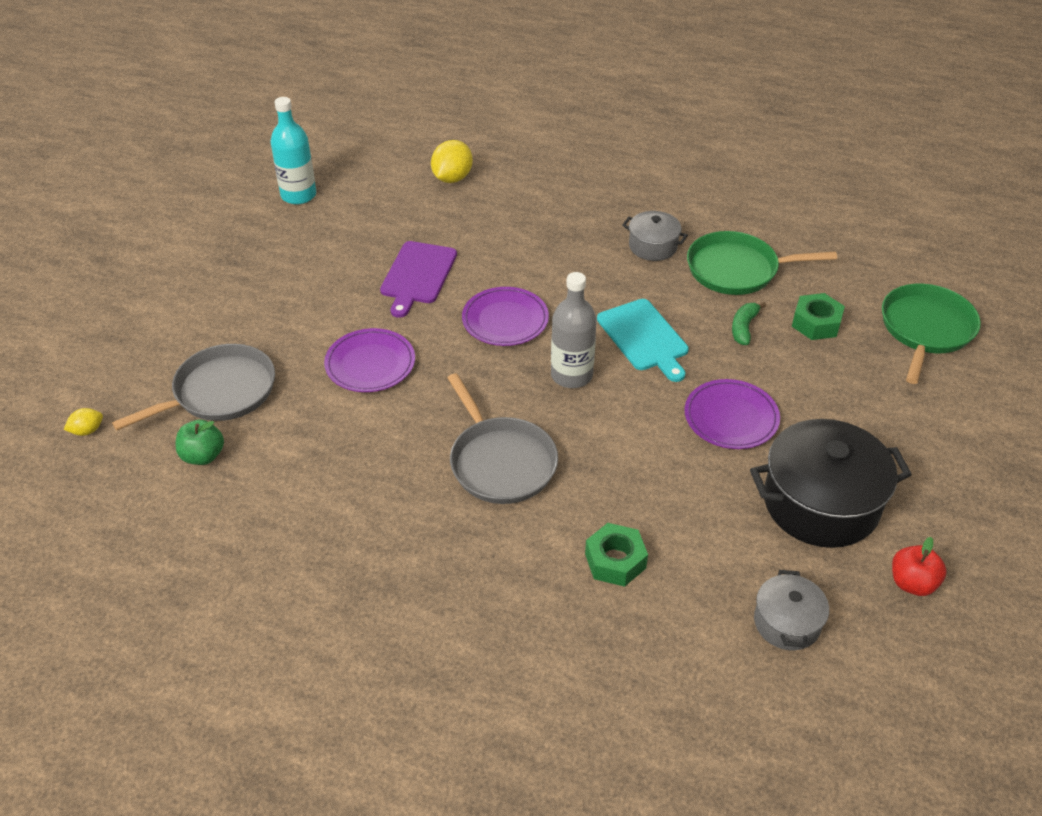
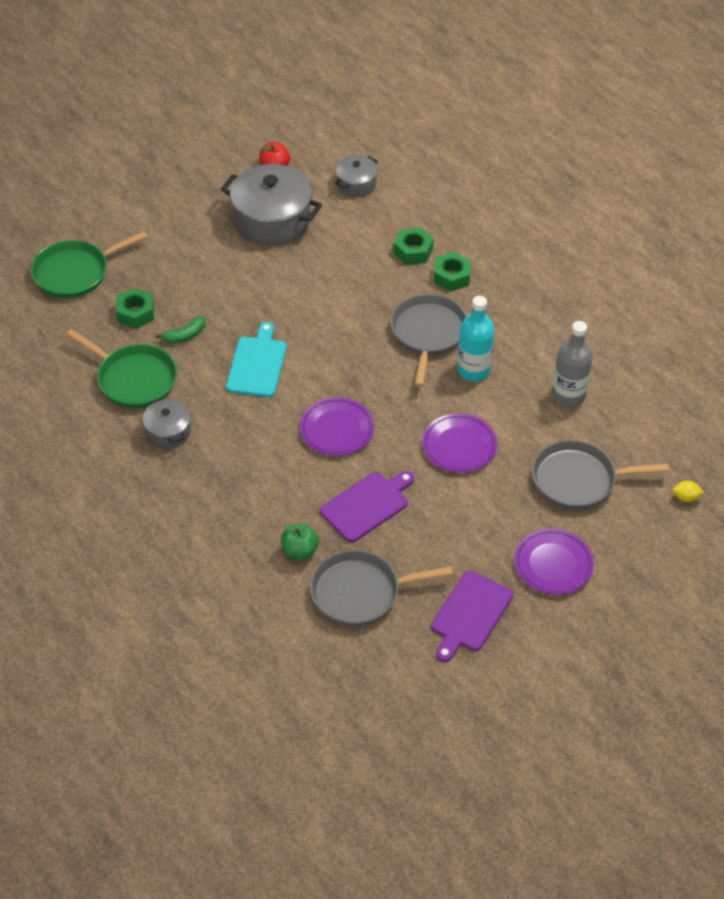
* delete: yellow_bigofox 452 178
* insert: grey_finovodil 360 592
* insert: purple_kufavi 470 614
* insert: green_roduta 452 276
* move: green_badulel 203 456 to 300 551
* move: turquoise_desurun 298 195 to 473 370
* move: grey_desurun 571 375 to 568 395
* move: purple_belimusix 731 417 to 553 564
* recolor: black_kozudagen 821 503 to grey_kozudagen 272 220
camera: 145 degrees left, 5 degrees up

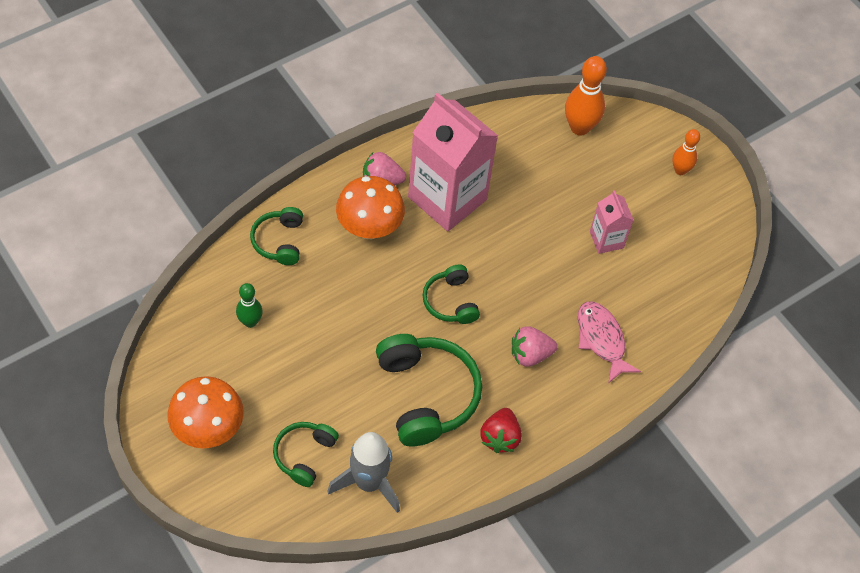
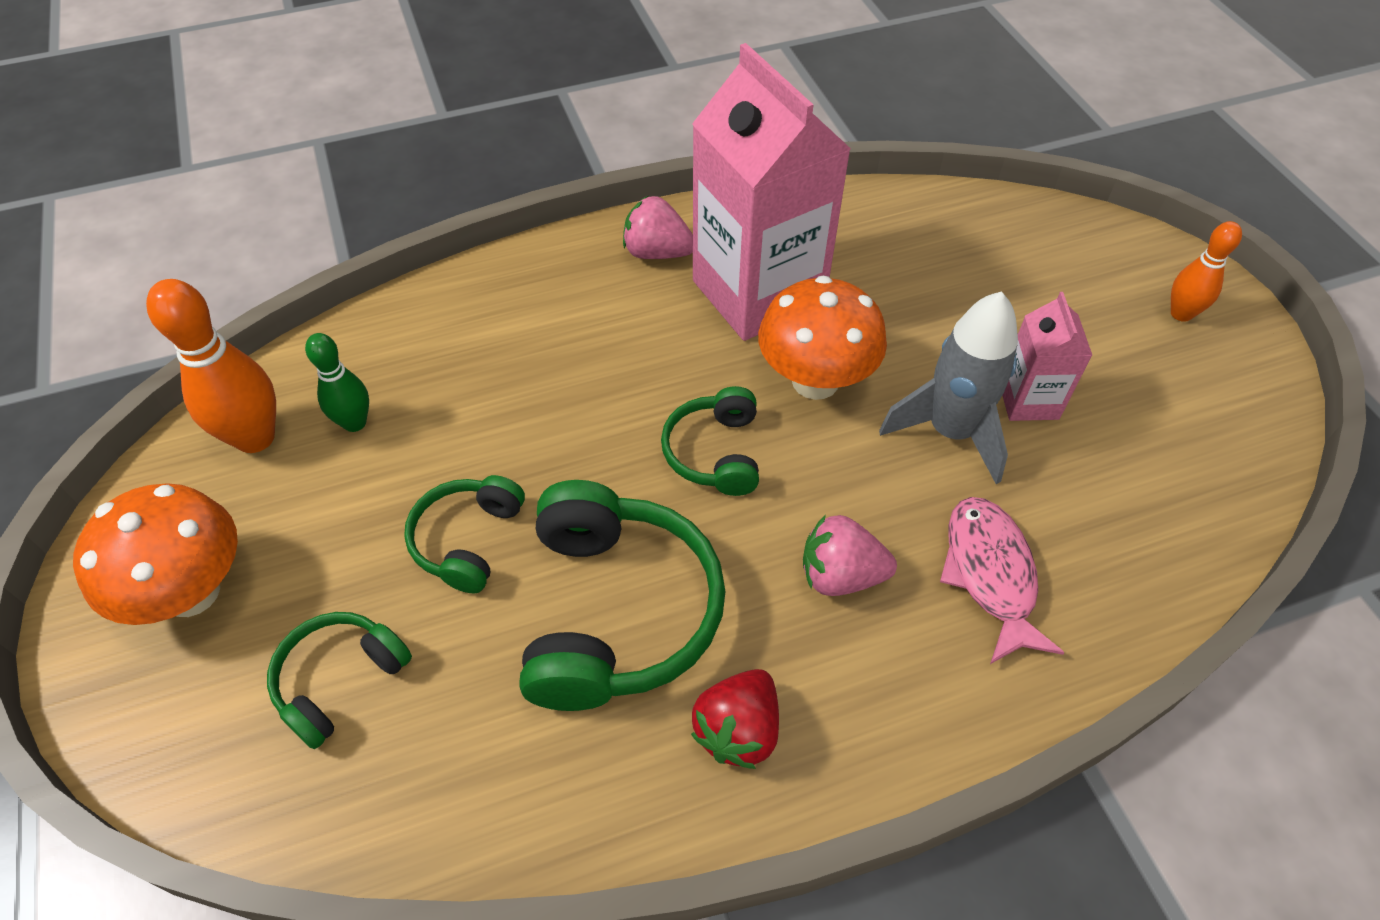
* move: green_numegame 279 241 to 467 540
* move: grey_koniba 368 483 to 950 432
* move: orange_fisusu 369 228 to 815 381
* move: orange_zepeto 579 127 to 255 438
camera: 20 degrees right, 5 degrees down

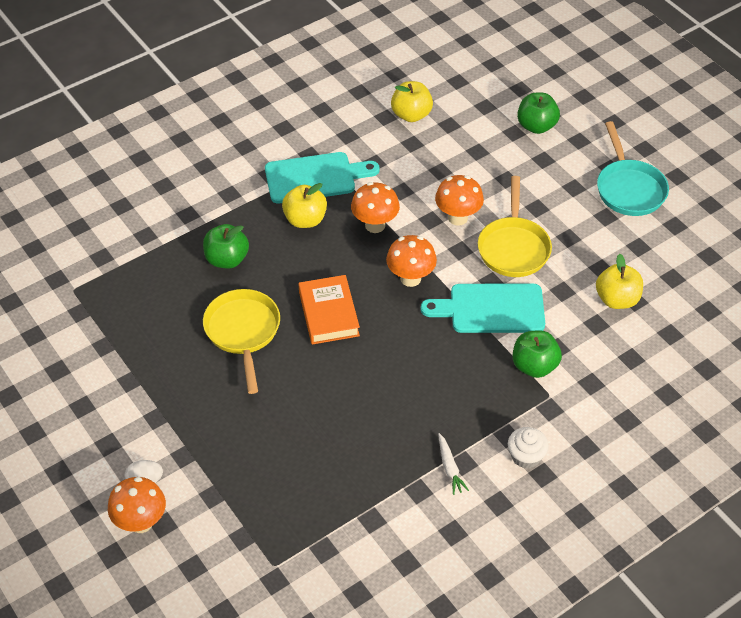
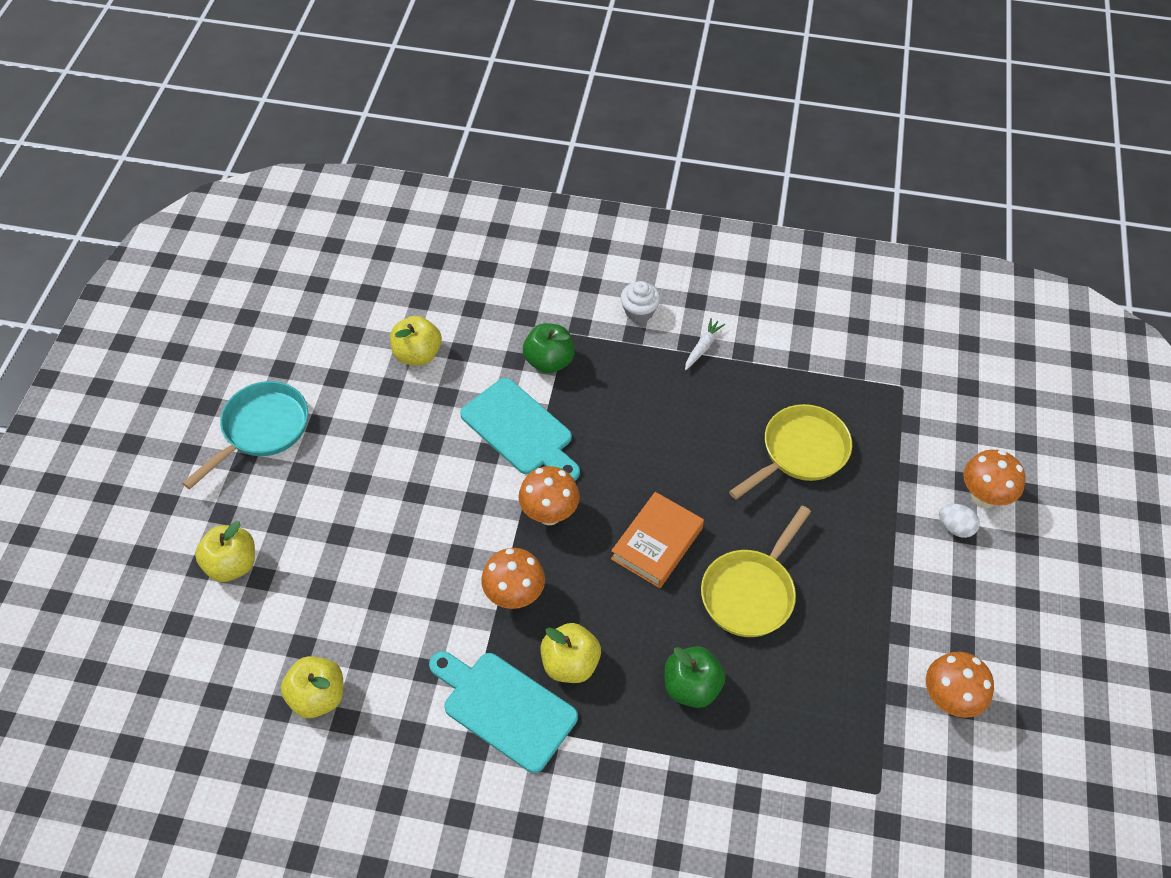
* move: orange_fisusu 457 218 to 948 699
* move: yellow_finovodil 513 247 to 800 452
* recolor: green_badulel 536 126 to yellow_badulel 232 564
camera: 135 degrees left, 5 degrees up

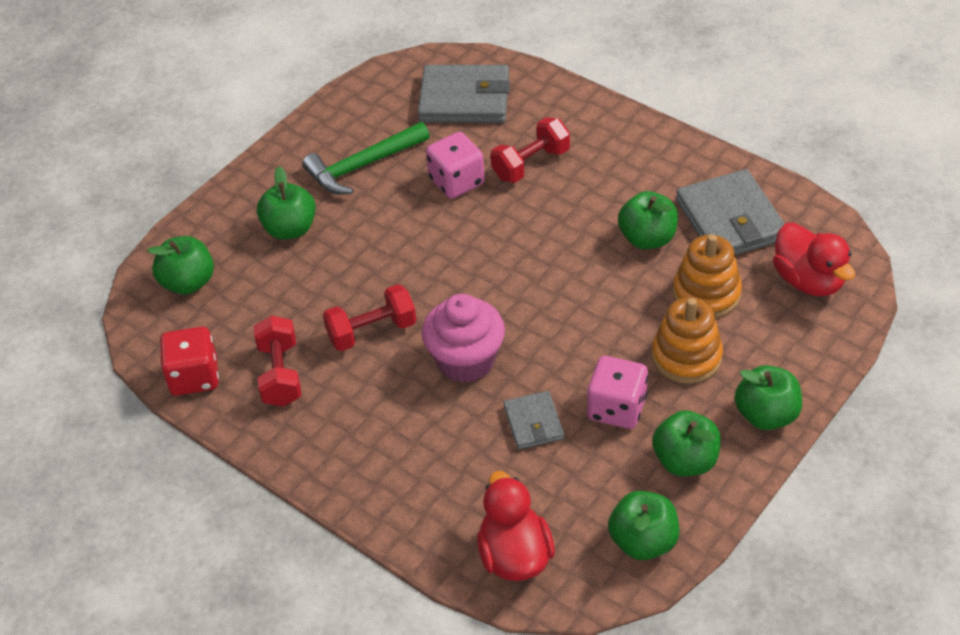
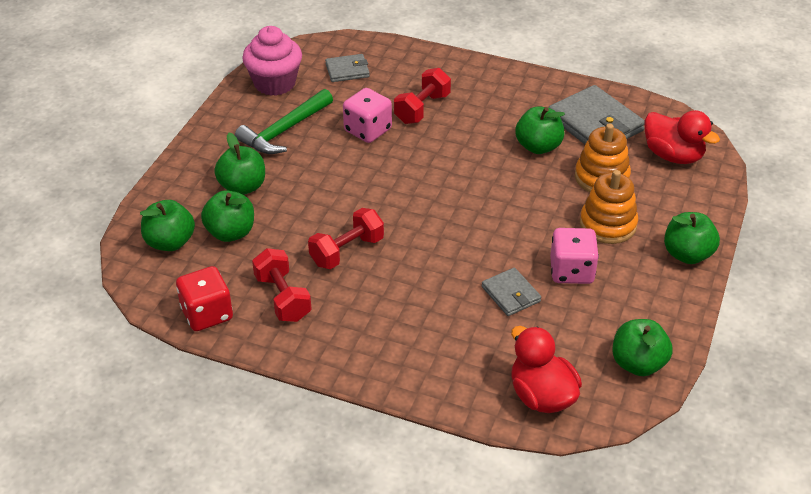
* move: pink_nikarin 466 360 to 275 83
* move: green_badulel 685 461 to 231 232
* resize: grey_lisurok 464 99 = 347 70 x0.54
camera: 20 degrees left, 5 degrees down

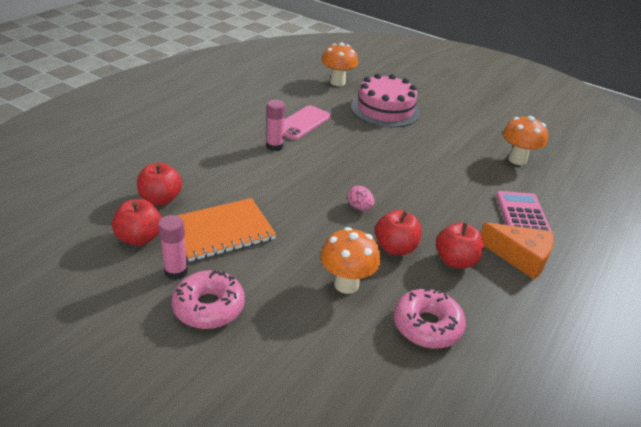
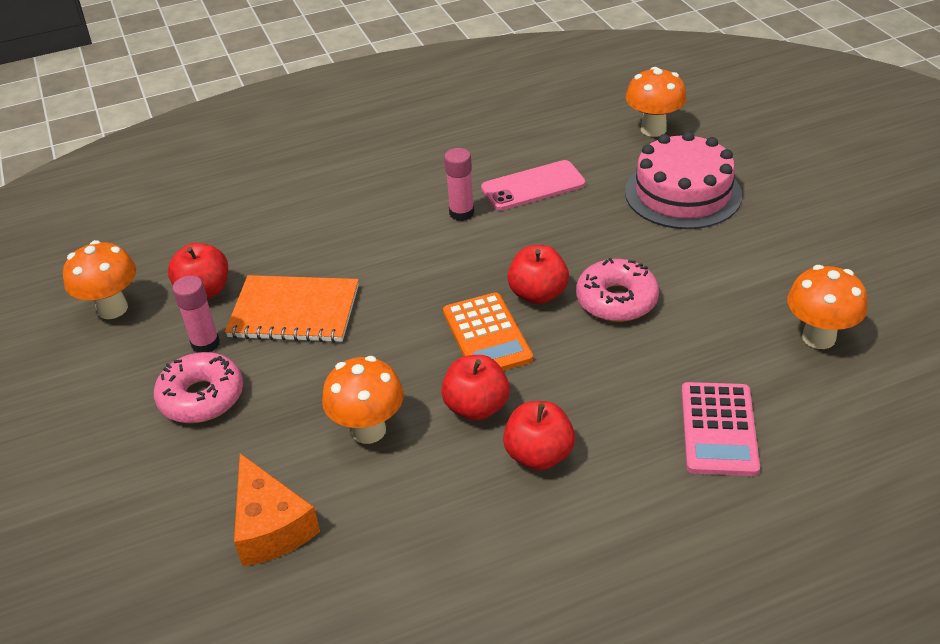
* insert: orange_fisusu 112 309
* move: red_badulel 160 199 to 538 294
* move: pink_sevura 427 326 to 616 300
* move: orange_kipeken 520 257 to 271 526
* replace: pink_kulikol 359 207 to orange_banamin 487 335
* rotate: pink_banamin 522 216 = 718 429 150 degrees clockwise
camera: 40 degrees right, 5 degrees up

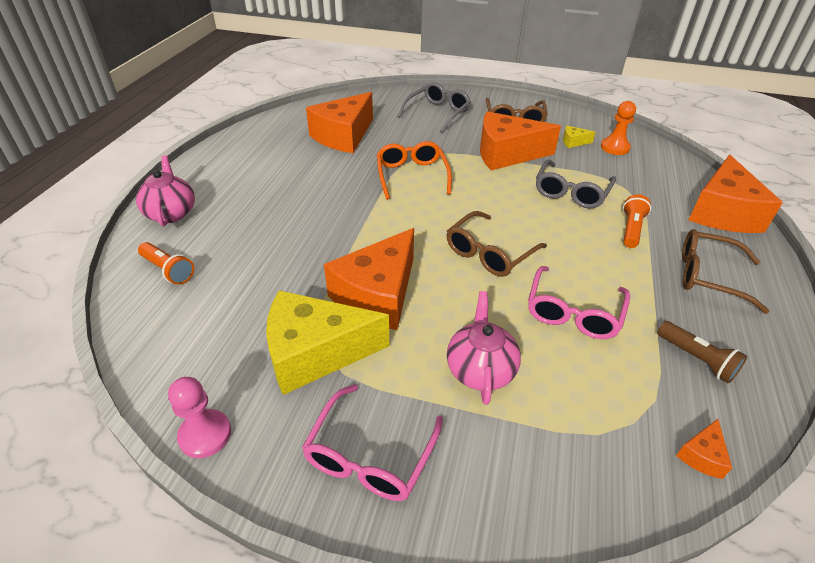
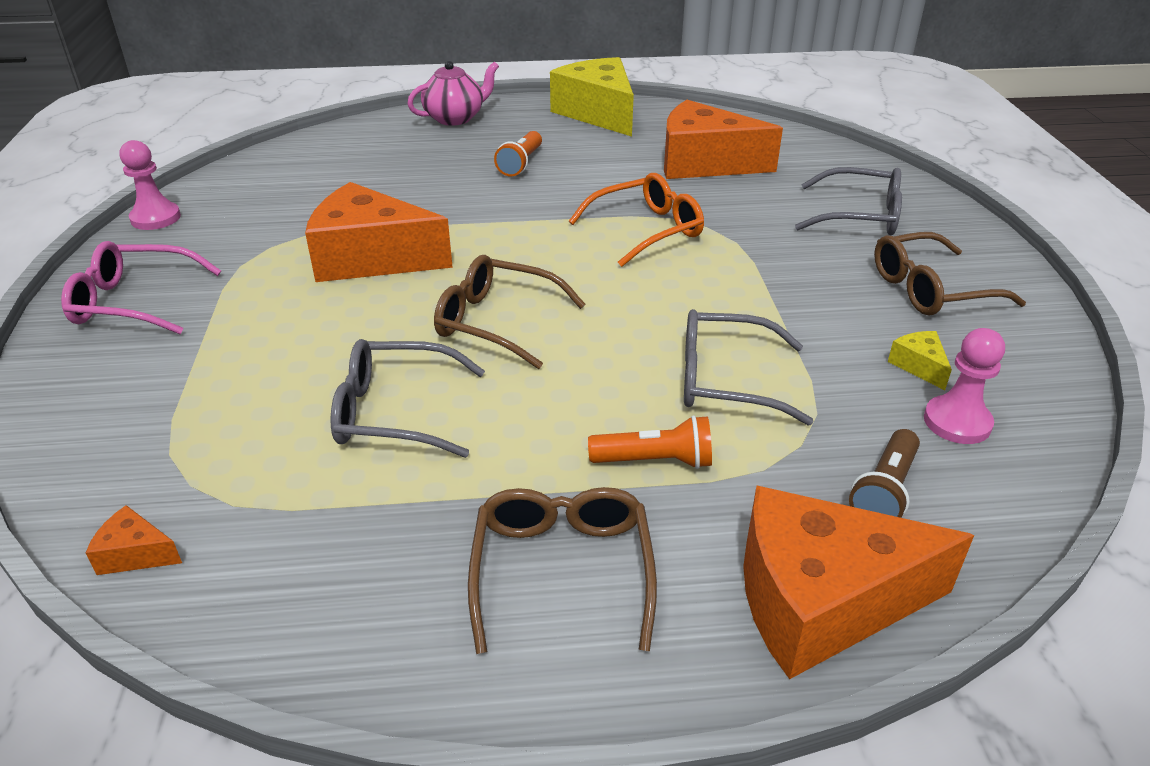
* delete: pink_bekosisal 480 370
* delete: orange_kipeken 506 154
* move: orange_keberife 168 270 to 520 164
* move: yellow_kipeken 315 353 to 598 113
* move: brown_keberife 697 359 to 884 491
* recolor: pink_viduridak 573 312 to grey_viduridak 396 412
* recolor: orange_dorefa 614 147 to pink_dorefa 957 422
camera: 70 degrees right, 5 degrees down

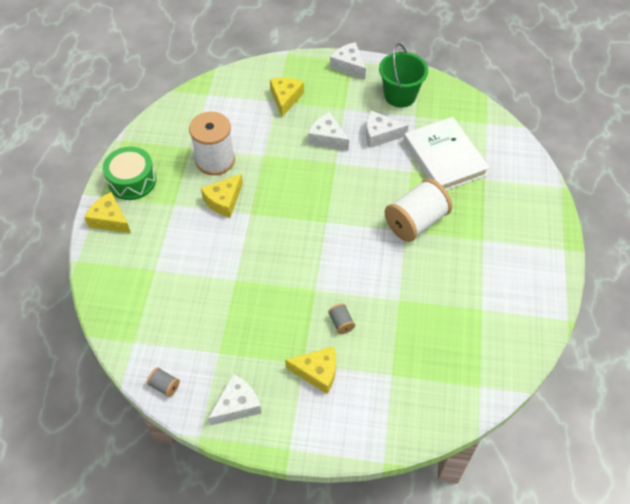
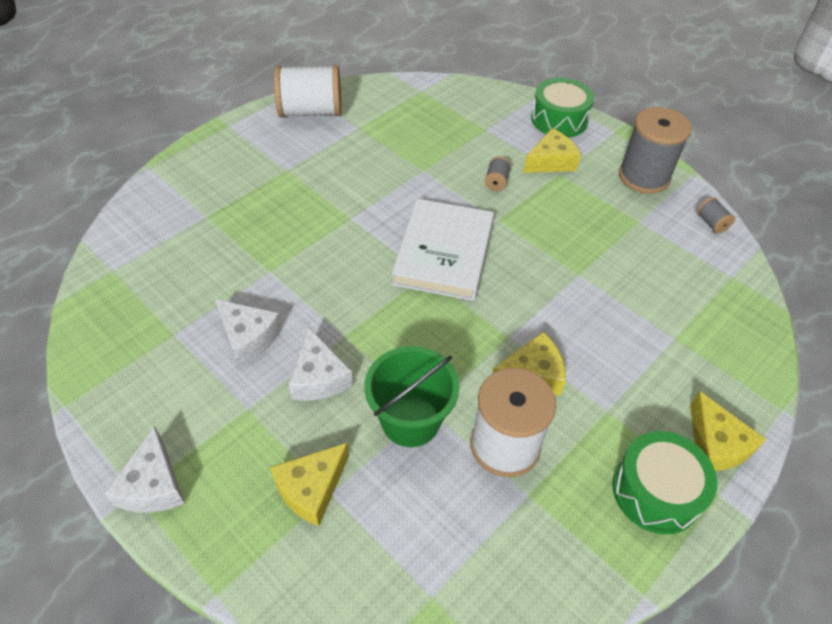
* insert: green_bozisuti 559 119
* move: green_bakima 400 96 to 410 420
* move: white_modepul 416 222 to 310 111
* move: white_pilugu 444 158 to 443 253
* replace: white_kipeken 237 405 to grey_modepul 644 177
* rotate: yellow_kipeken 317 372 = 551 162 105 degrees clockwise
camera: 145 degrees left, 5 degrees down

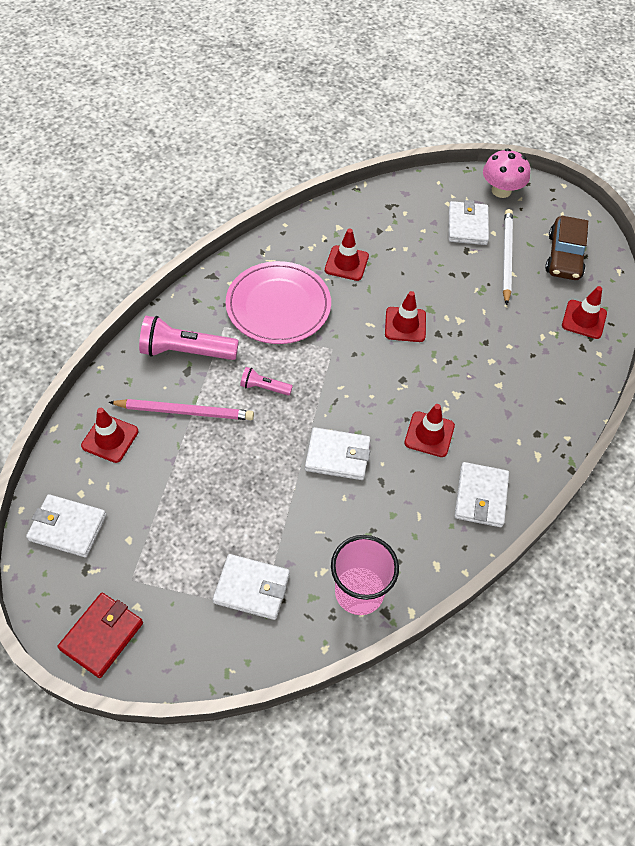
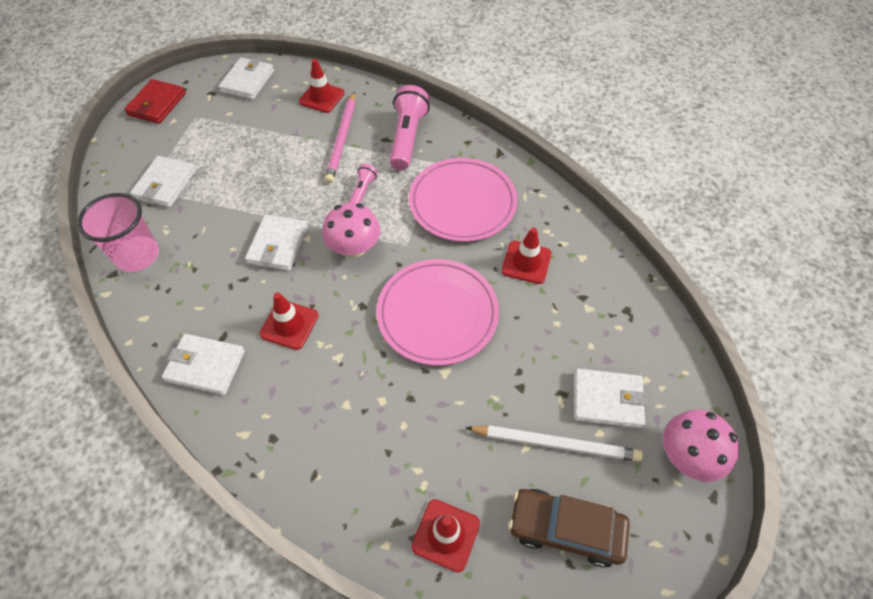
* insert: pink_fisusu 354 247
* replace: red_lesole 405 324 to pink_belimusix 437 313
* rotate: red_lisurok 102 636 = 157 104 75 degrees clockwise
camera: 95 degrees right, 0 degrees up

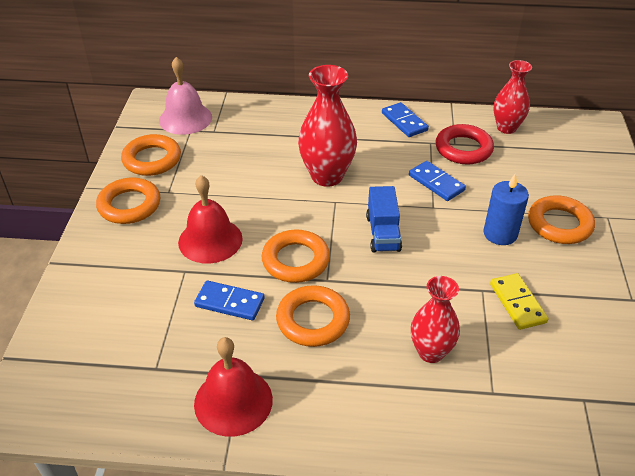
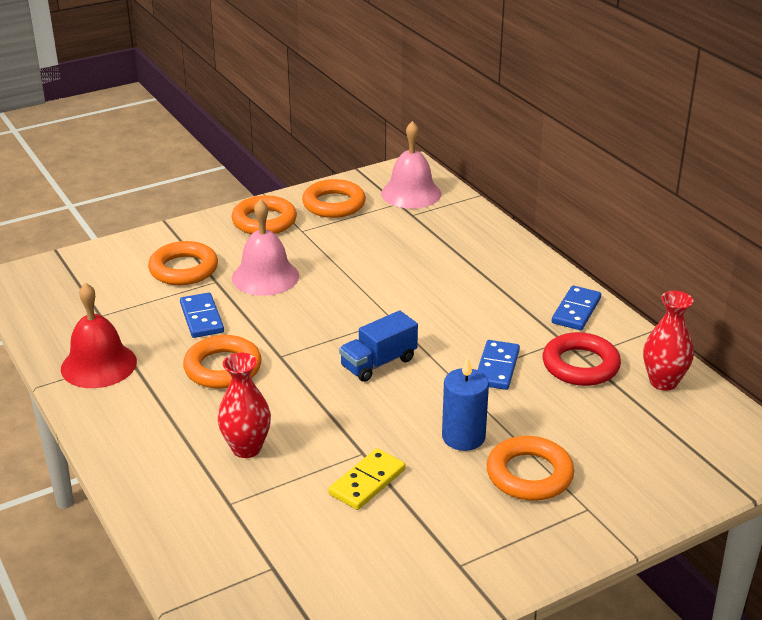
* delete: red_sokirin 327 176
* move: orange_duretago 295 260 to 183 269
* recolor: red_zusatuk 210 240 to pink_zusatuk 265 277
camera: 55 degrees right, 10 degrees down

